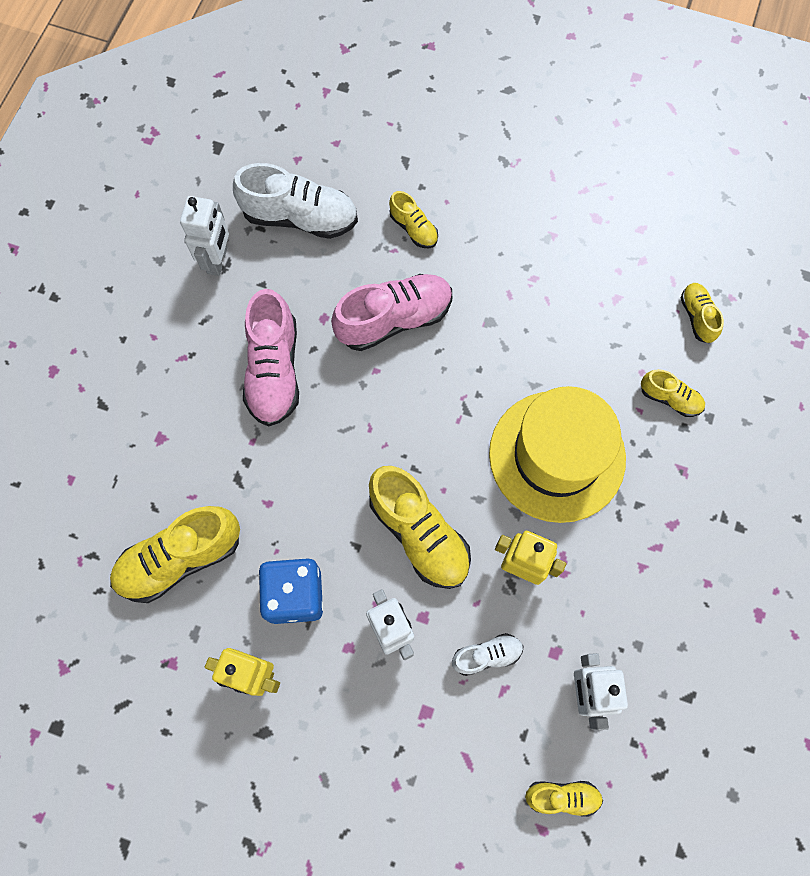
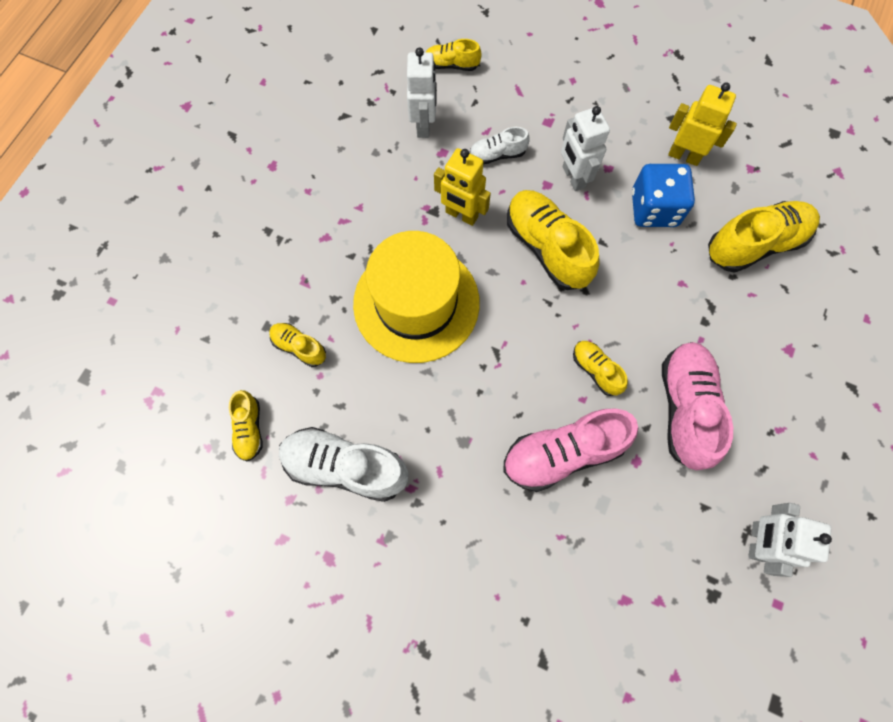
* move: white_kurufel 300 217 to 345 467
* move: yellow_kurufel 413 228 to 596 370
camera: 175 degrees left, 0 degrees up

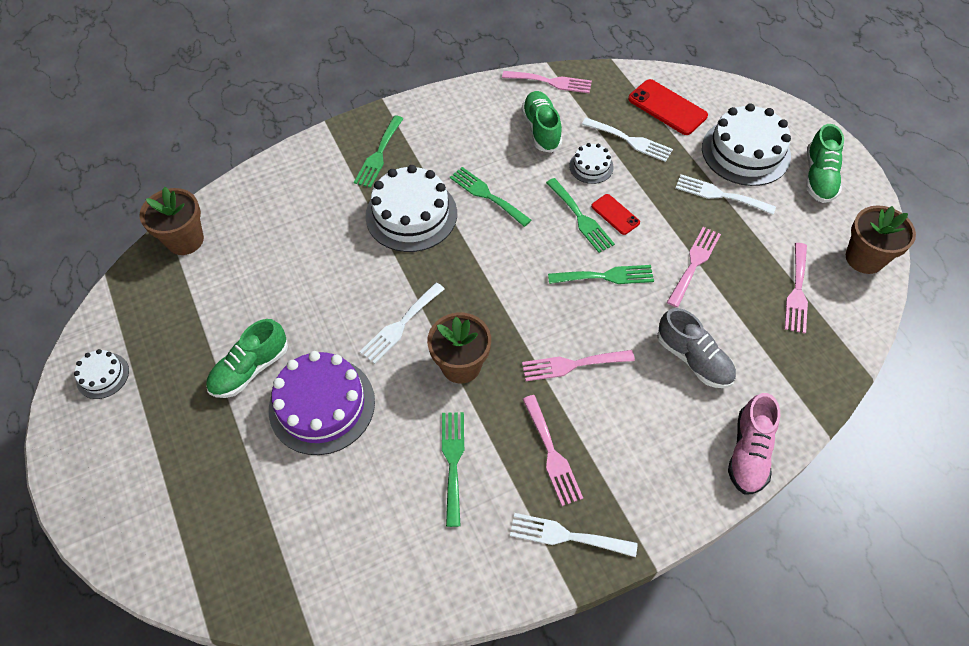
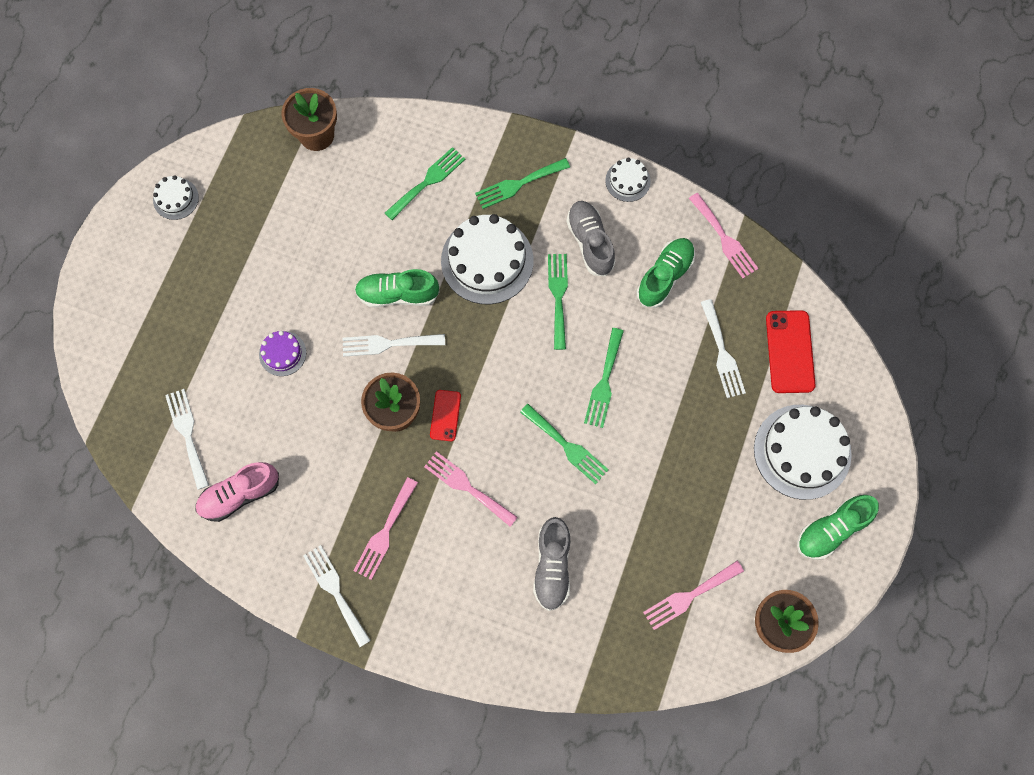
* delete: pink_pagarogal 694 263
* insert: grey_kurufel 590 242
* move: green_kurufel 250 369 to 397 294
* move: green_pagarogal 453 461 to 427 181
* move: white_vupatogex 591 166 to 627 181
* move: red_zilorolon 615 214 to 445 415
* move: white_pagarogal 720 195 to 187 434
* move: pink_kurufel 749 452 to 240 494
* resize: purple_vupatogex 322 405 = 282 353 x0.50
camera: 45 degrees right, 15 degrees up

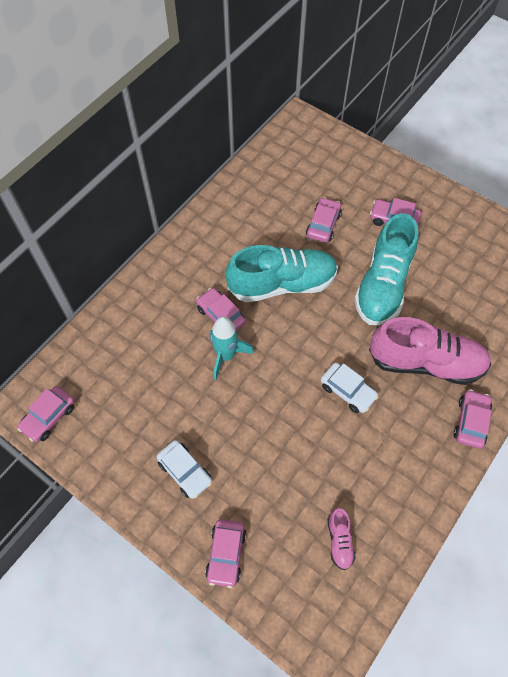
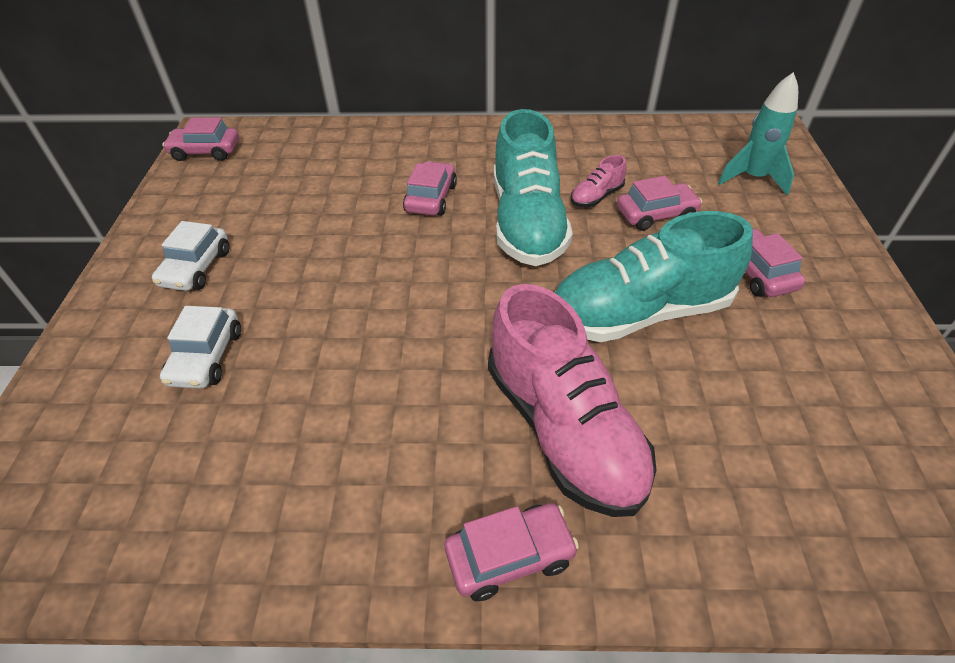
* delete: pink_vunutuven 226 554
* move: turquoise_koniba 226 356 to 752 178
* move: white_vunutuven 347 391 to 206 357
* move: pink_kurufel 339 540 to 596 197
* rotate: turquoise_kurufel 282 284 = 527 222 45 degrees clockwise
camera: 55 degrees right, 15 degrees down

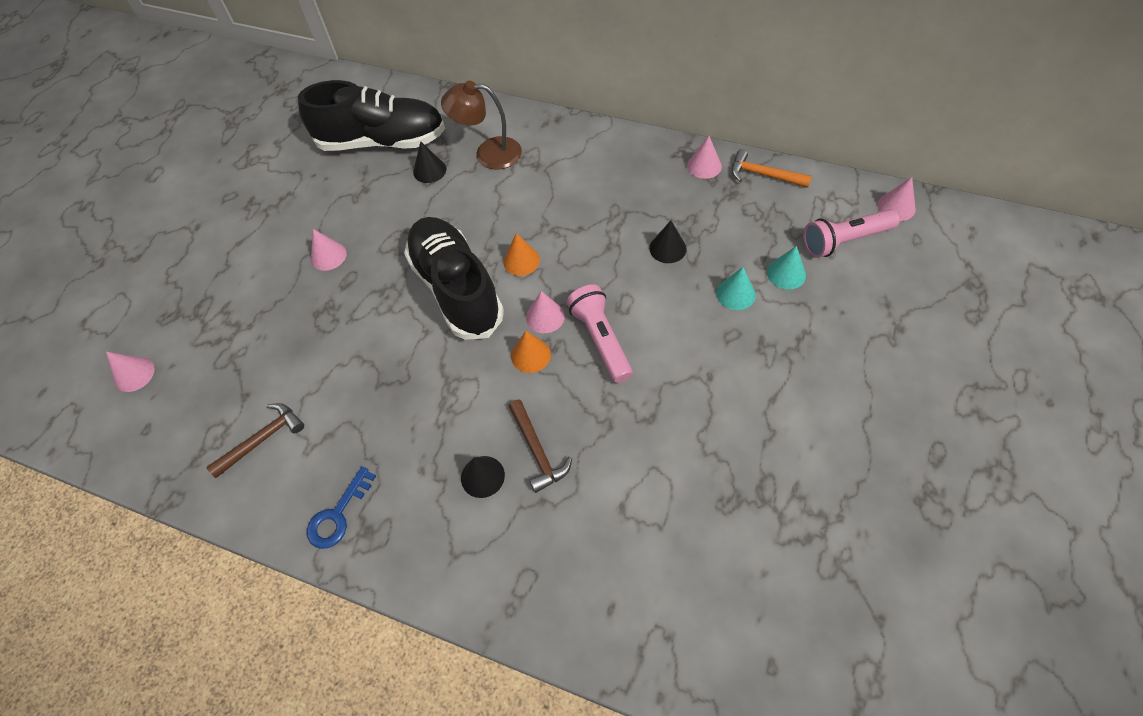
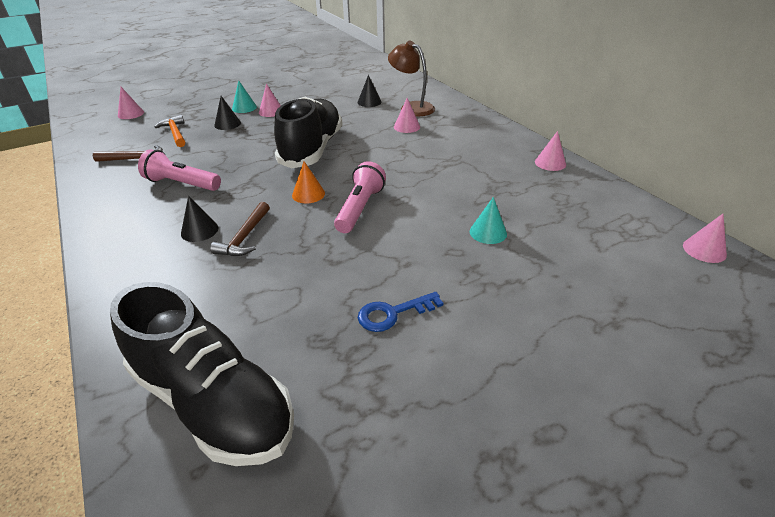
* delete: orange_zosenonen 521 260
* move: black_kurufel 382 142 to 213 402
* move: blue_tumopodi 338 514 to 393 313
* move: pink_zosenonen 545 316 to 406 127
* move: black_zosenonen 667 248 to 227 124
* move: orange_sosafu 763 175 to 175 133
* move: turquoise_zosenonen 786 273 to 244 108
* move: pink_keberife 844 241 to 182 184
camera: 35 degrees right, 20 degrees down

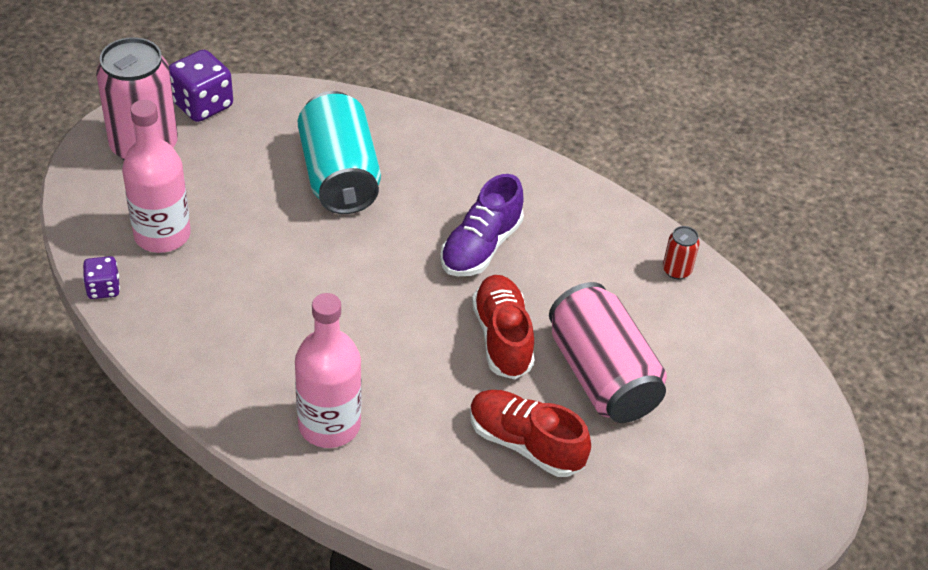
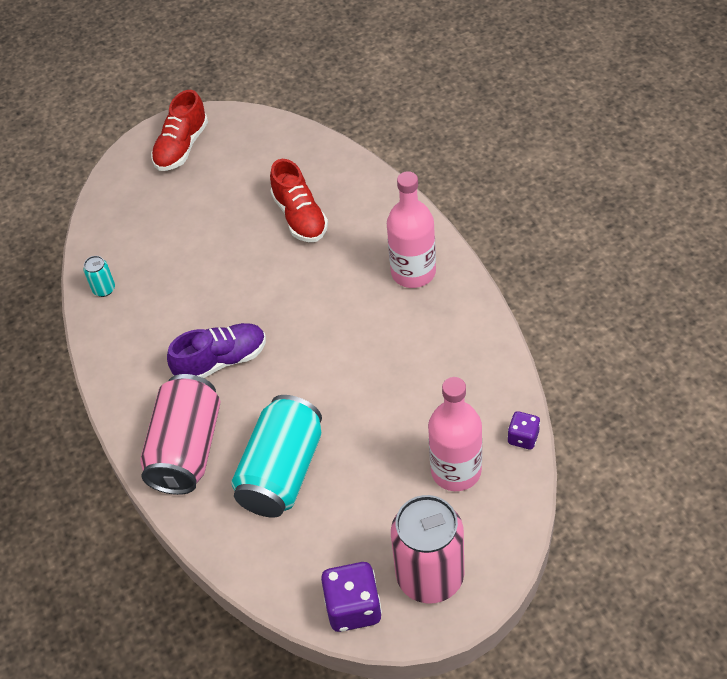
* move: red_kurufel 502 337 to 182 147
* move: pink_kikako 602 375 to 186 449
* recolor: red_kikako 676 270 to turquoise_kikako 104 289
camera: 140 degrees left, 5 degrees up

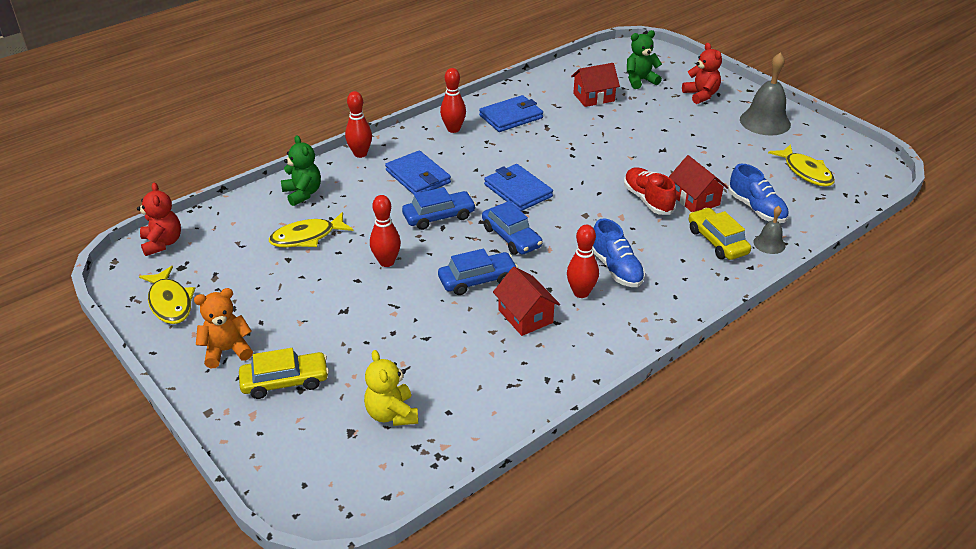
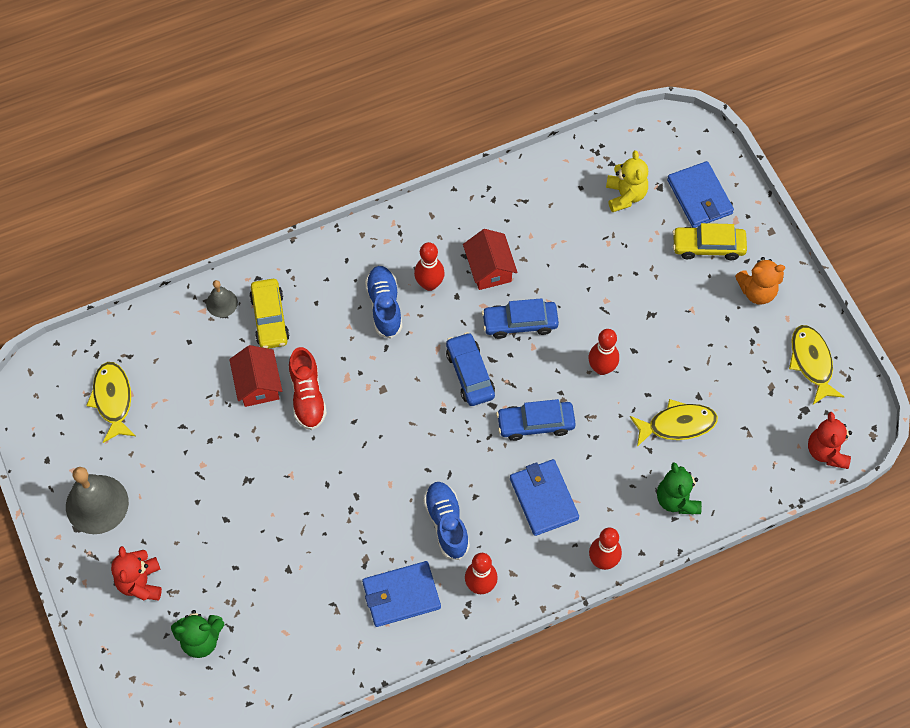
* delete: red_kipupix 593 97
* move: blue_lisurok 518 190 to 699 197
* move: blue_kurufel 756 209 to 446 524
camera: 165 degrees left, 25 degrees up

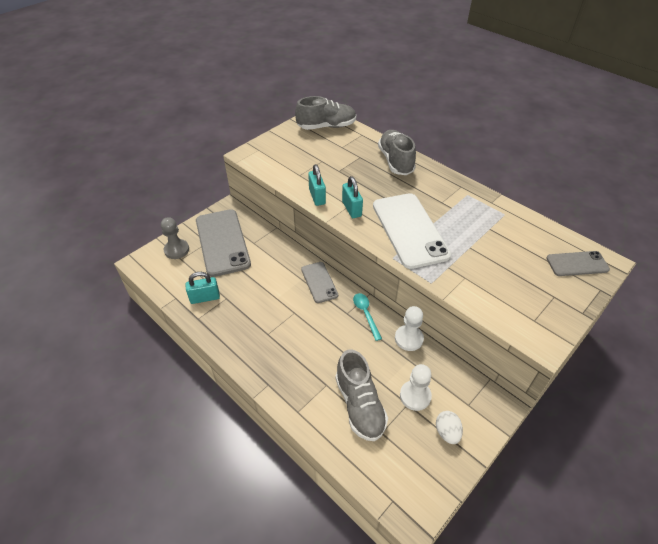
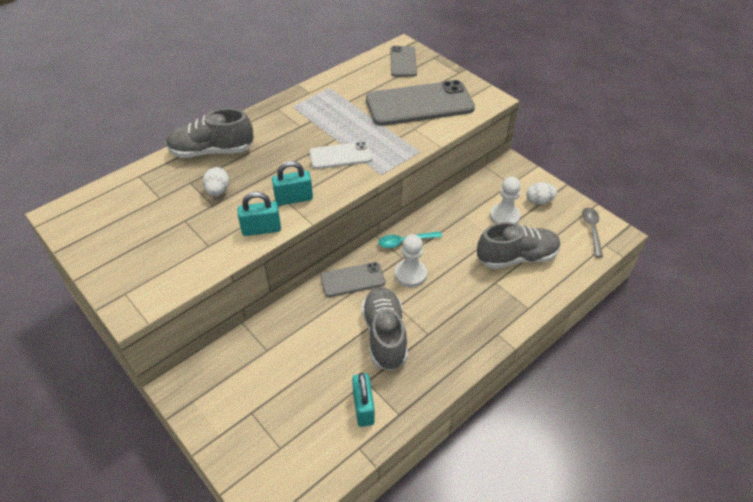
* delete: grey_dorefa 176 250
* insert: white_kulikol 218 191
* insert: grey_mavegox 592 230
* move: grey_zilorolon 222 242 to 419 104
* move: grey_kurufel 326 126 to 384 335
* move: white_dorefa 408 338 to 410 274
* resize: white_zilorolon 409 230 = 340 156 x0.54
camera: 85 degrees left, 0 degrees up

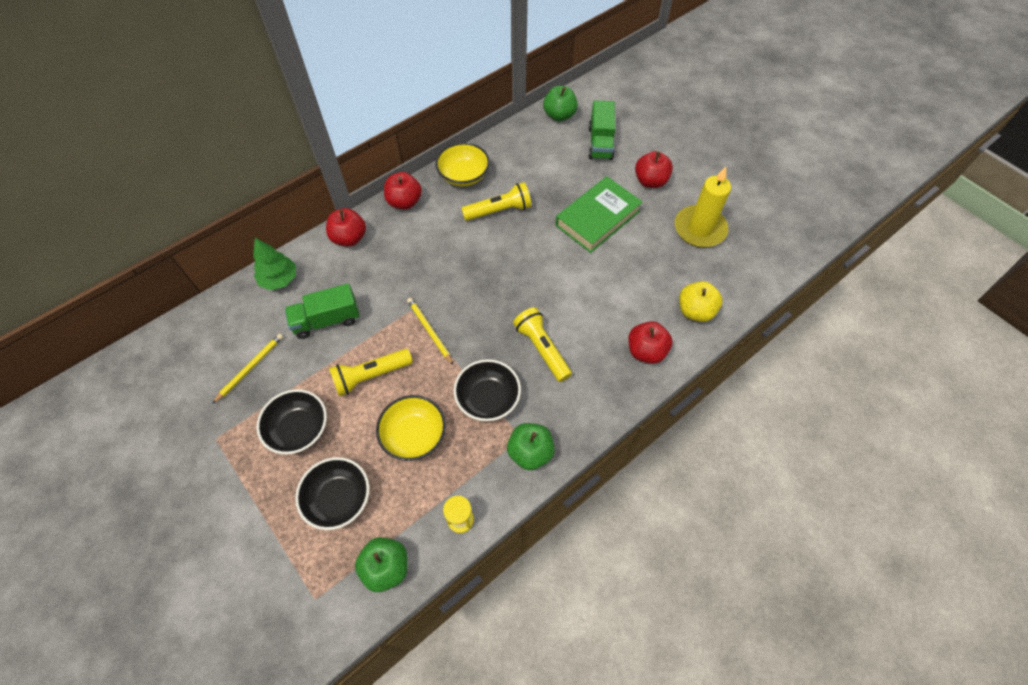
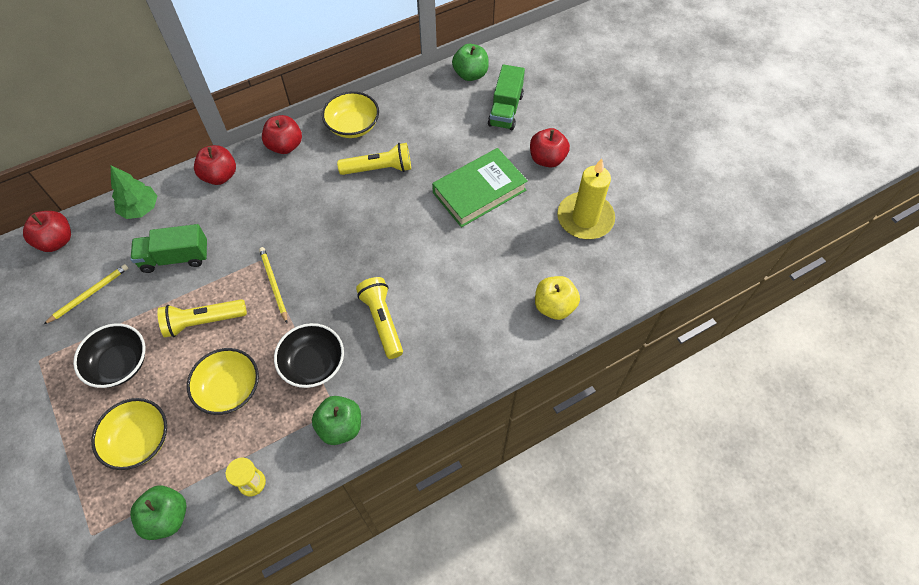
* move: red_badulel 646 351 to 57 241
* recolor: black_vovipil 338 499 to yellow_vovipil 139 440
camera: 10 degrees right, 0 degrees up

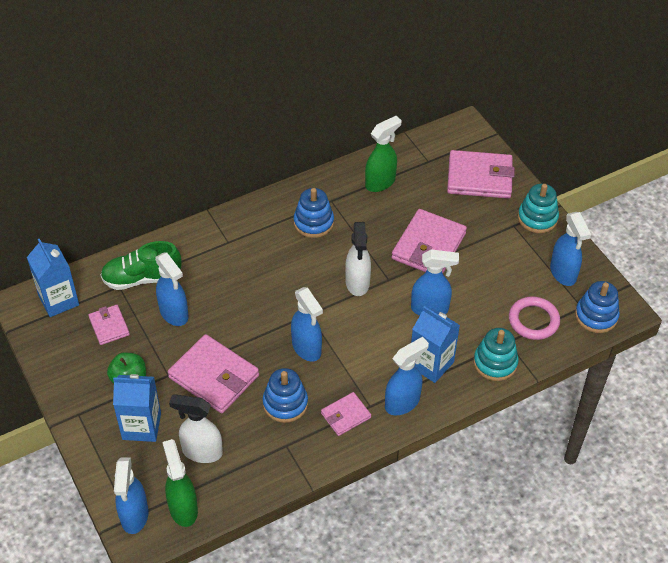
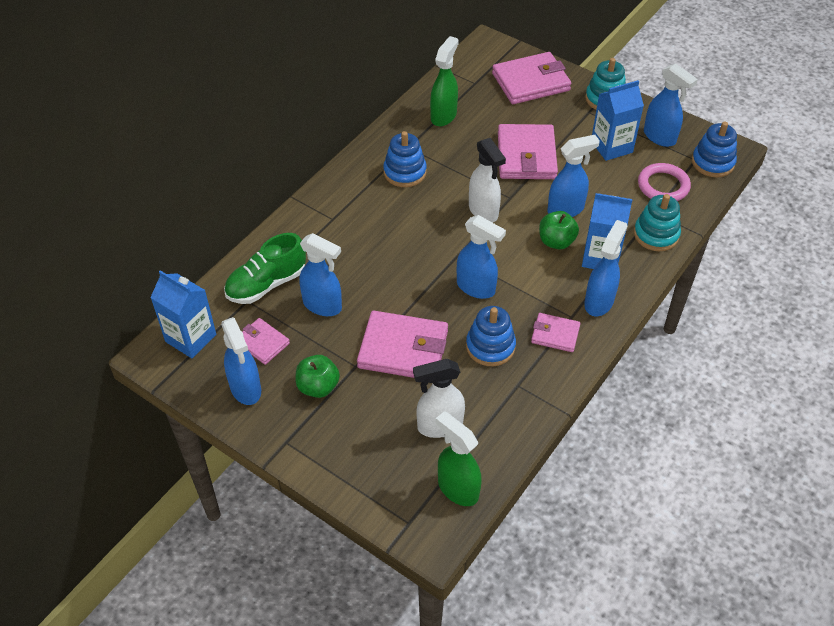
* insert: green_badulel 556 241
* move: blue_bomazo 141 426 to 611 147
* move: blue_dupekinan 134 516 to 246 389
* rotate: pink_lisurok 345 415 = 555 334 75 degrees clockwise
camera: 25 degrees left, 0 degrees up

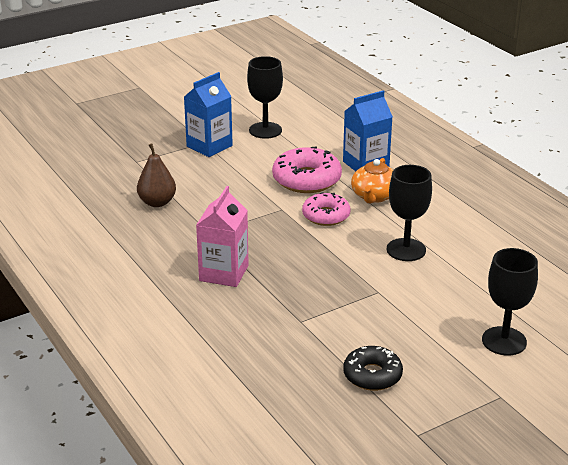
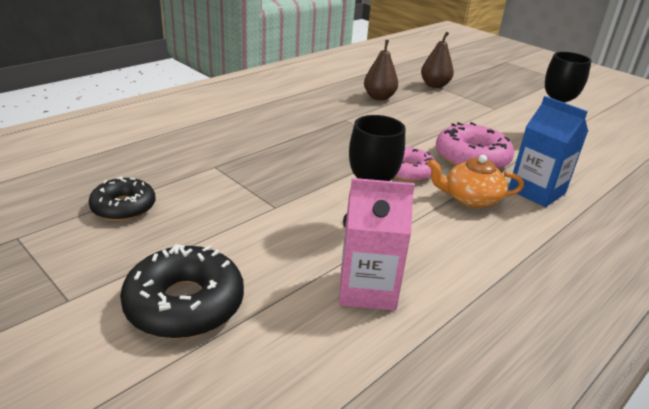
* delete: blue_bomazo 209 146
* insert: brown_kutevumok 434 85
* move: pink_bomazo 224 273 to 367 289
* replace: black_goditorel 504 341 to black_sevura 185 304
camera: 75 degrees right, 0 degrees up

